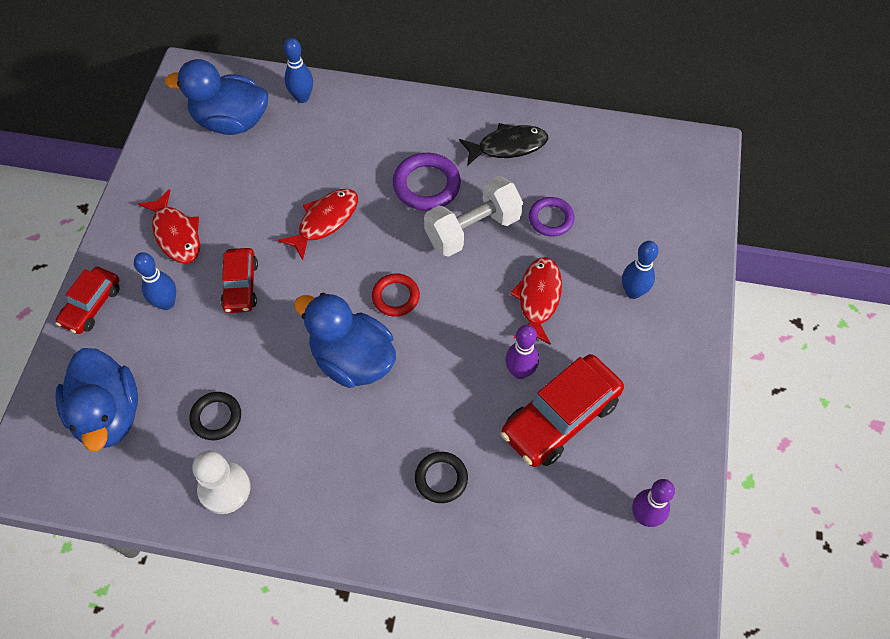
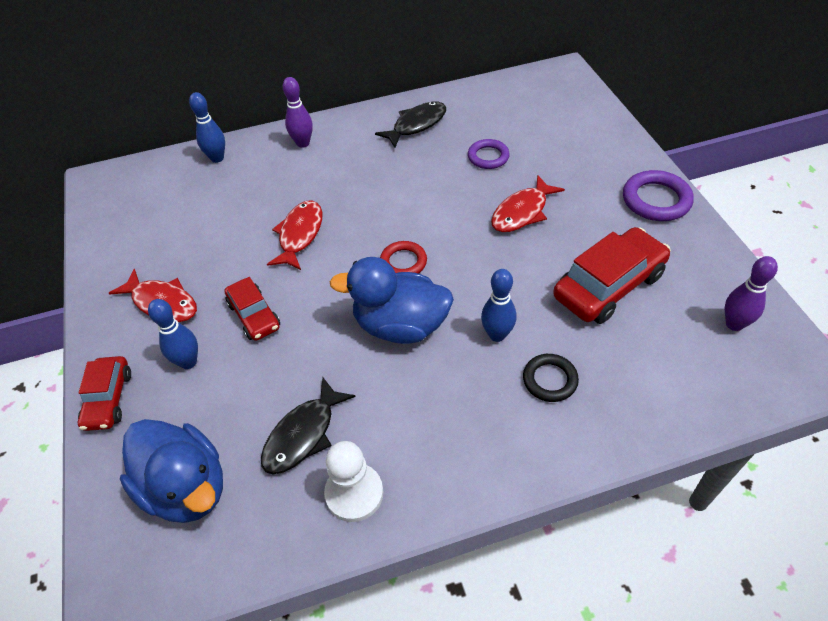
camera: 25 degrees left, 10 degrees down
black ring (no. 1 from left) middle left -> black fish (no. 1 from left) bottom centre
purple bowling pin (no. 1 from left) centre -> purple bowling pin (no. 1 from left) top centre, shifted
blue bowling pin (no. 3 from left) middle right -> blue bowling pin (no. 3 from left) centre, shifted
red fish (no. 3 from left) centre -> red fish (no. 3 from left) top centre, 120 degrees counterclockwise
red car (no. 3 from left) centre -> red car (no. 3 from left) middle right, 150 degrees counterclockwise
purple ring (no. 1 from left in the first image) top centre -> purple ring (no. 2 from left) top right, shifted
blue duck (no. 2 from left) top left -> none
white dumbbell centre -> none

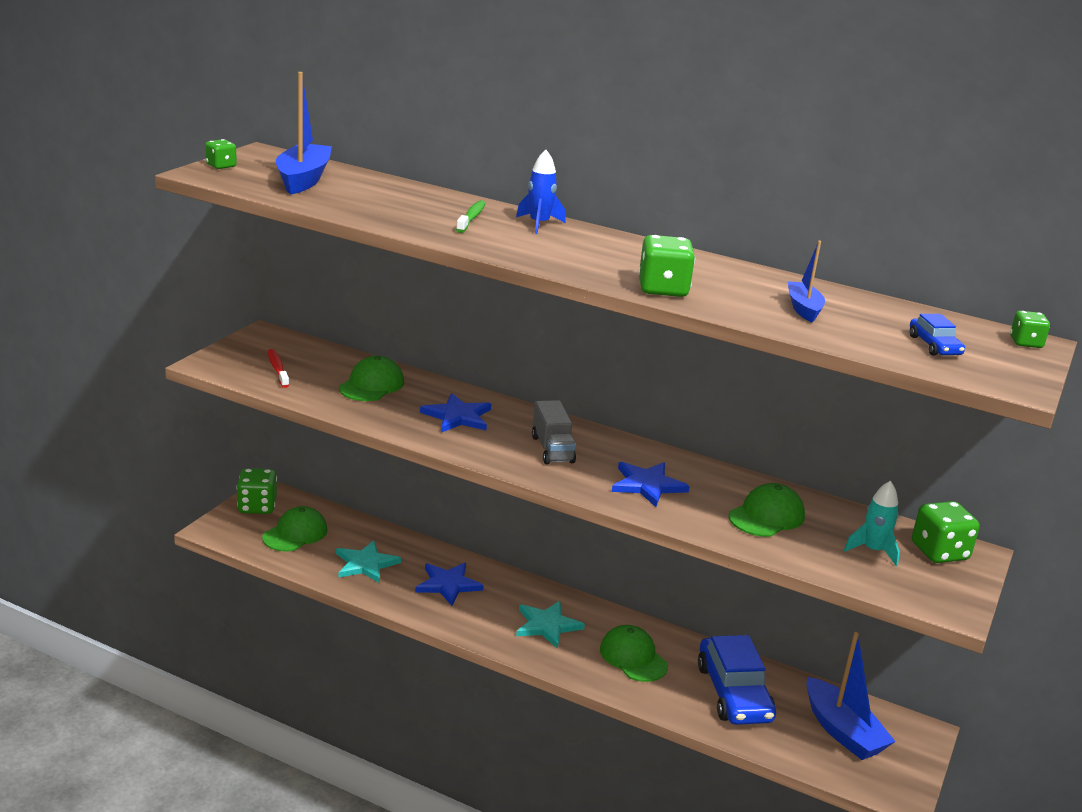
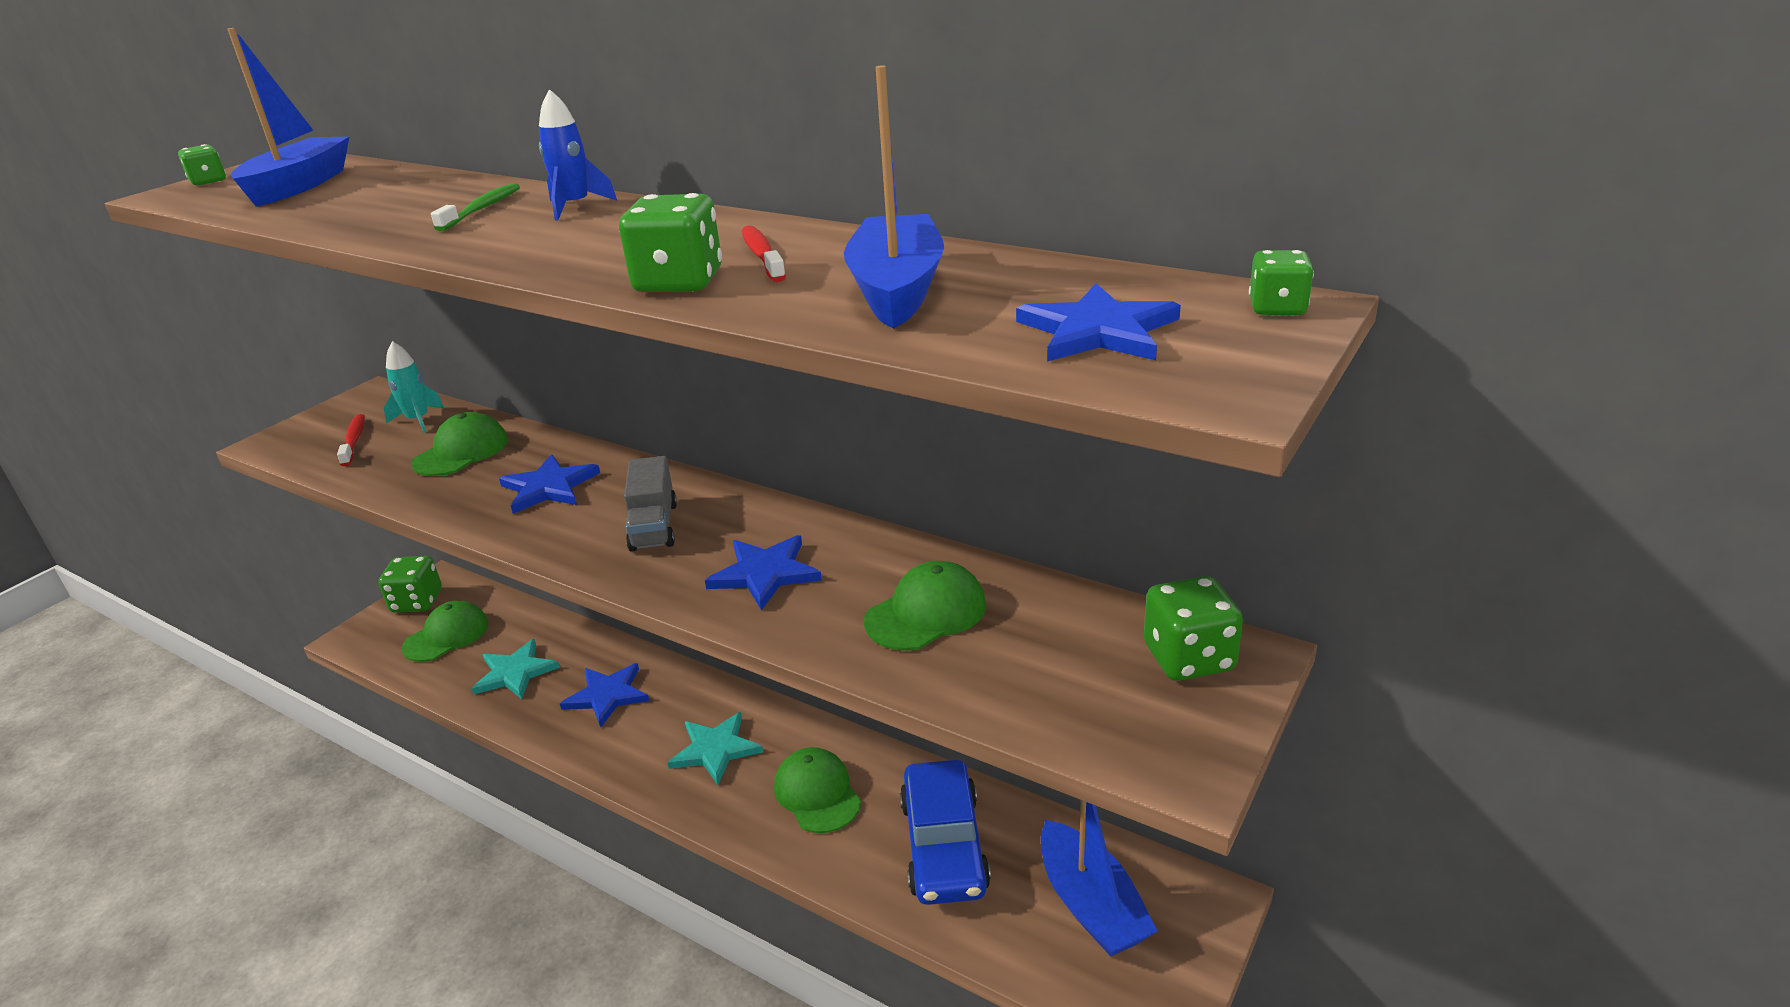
camera: 10 degrees right, 5 degrees up
turquoise rocket middle right -> turquoise rocket middle left, shifted
none -> red toothbrush (no. 2 from left) top centre
blue boat (no. 2 from left) middle right -> blue boat (no. 2 from left) top centre, x1.72
blue car (no. 2 from left) middle right -> blue star (no. 4 from left) top centre

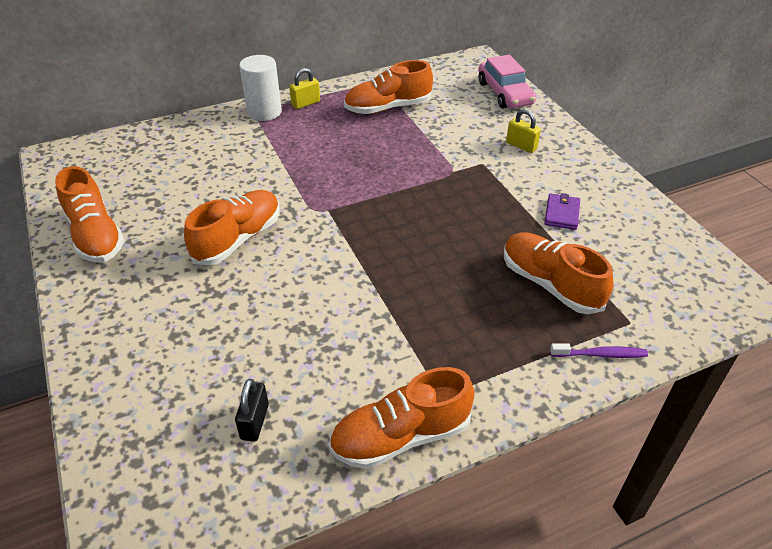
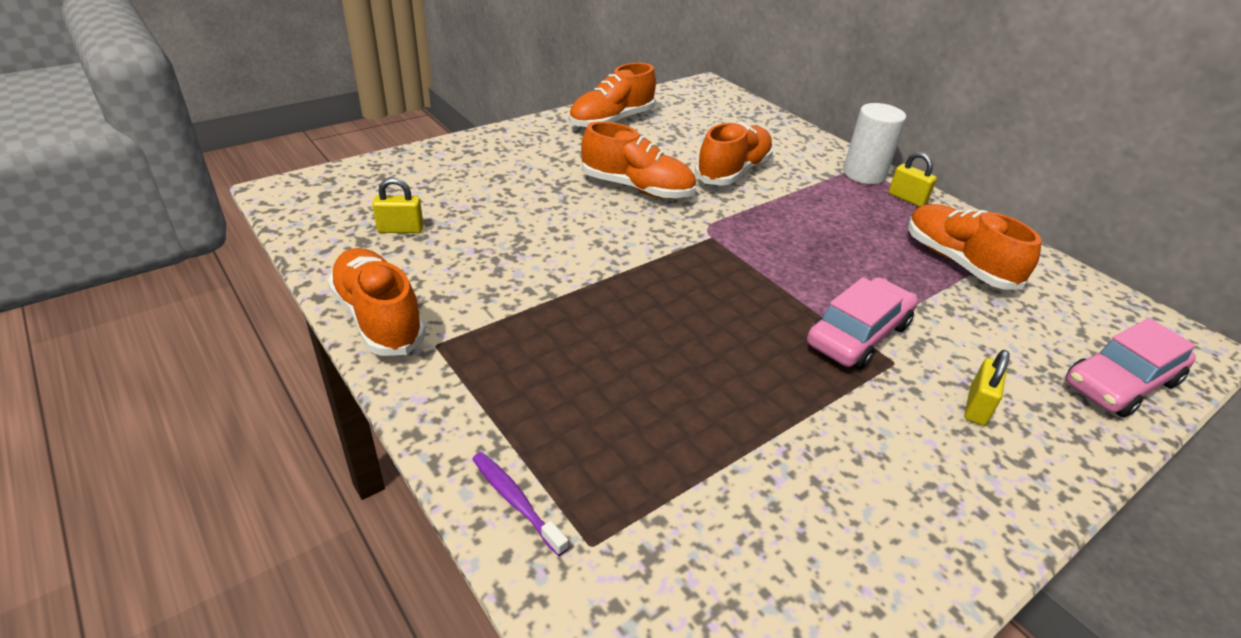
camera: 75 degrees right, 5 degrees down
black padlock bottom left -> yellow padlock (no. 1 from left) top left
purple toothbrush middle right -> purple toothbrush bottom centre, 150 degrees clockwise
orange shoe (no. 5 from left in the first image) middle right -> orange shoe (no. 4 from left) top centre, shifted
none -> pink car (no. 1 from left) middle right
purple wallet middle right -> none

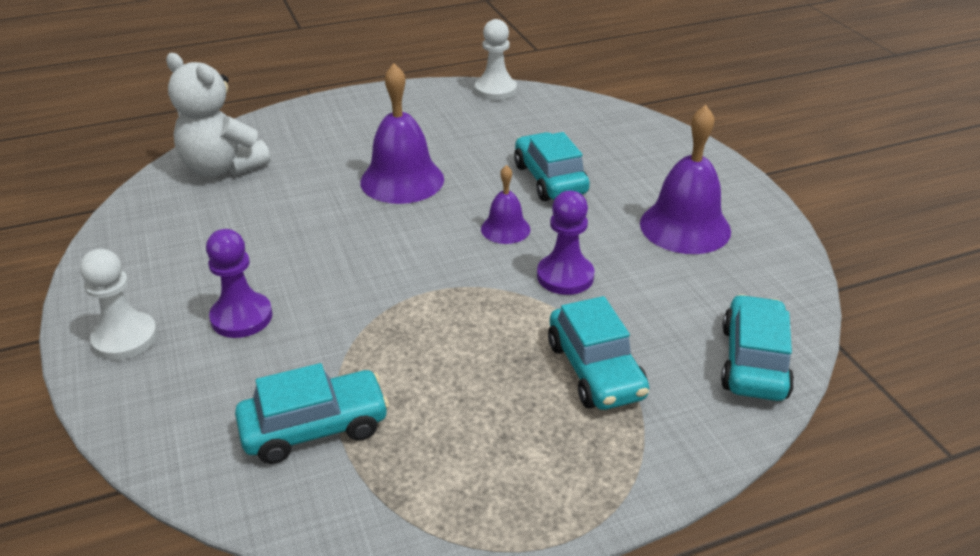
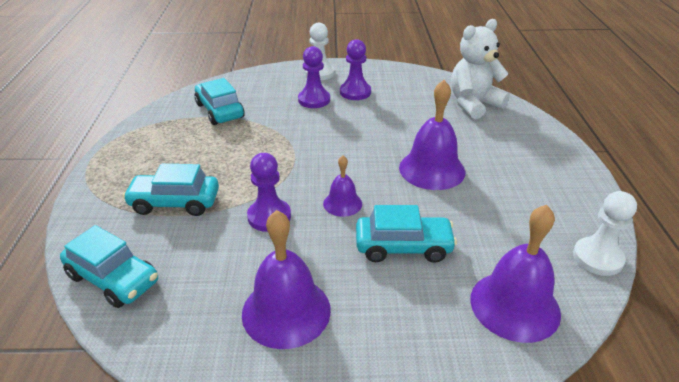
camera: 110 degrees right, 0 degrees up
turquoise car (no. 1 from left in the first image) bottom left -> turquoise car (no. 3 from left) top left, 150 degrees clockwise
none -> purple pawn (no. 3 from left) top centre
none -> purple bell (no. 4 from left) bottom right

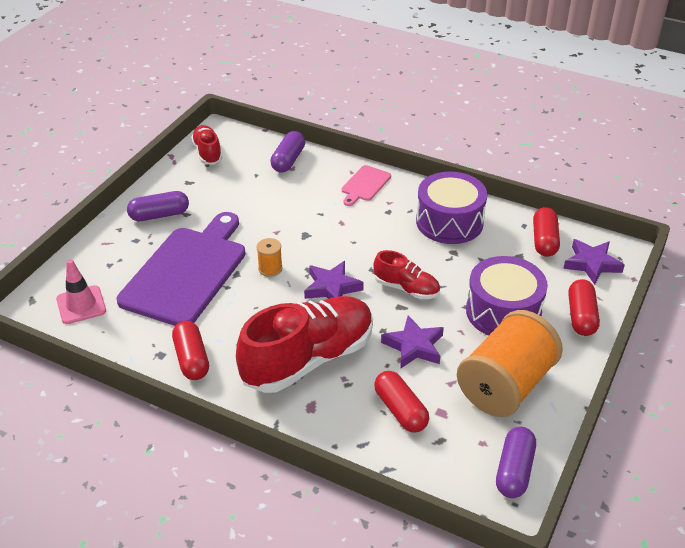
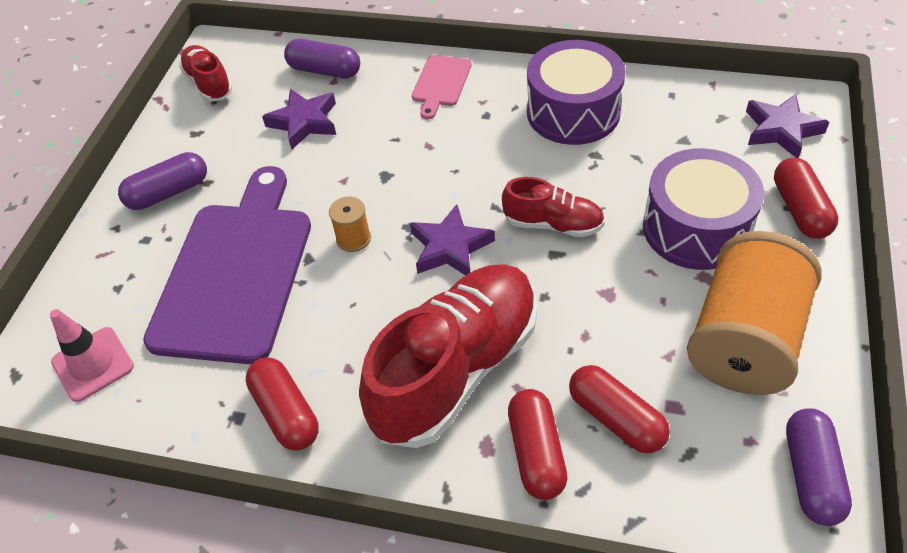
camera: 10 degrees left, 10 degrees up
purple star (no. 2 from left in the first image) centre -> purple star (no. 1 from left) top left, shifted
purple capsule (no. 2 from left) top centre, 75 degrees counterclockwise
red capsule (no. 3 from left in the first image) middle right -> red capsule (no. 2 from left) bottom centre, shifted

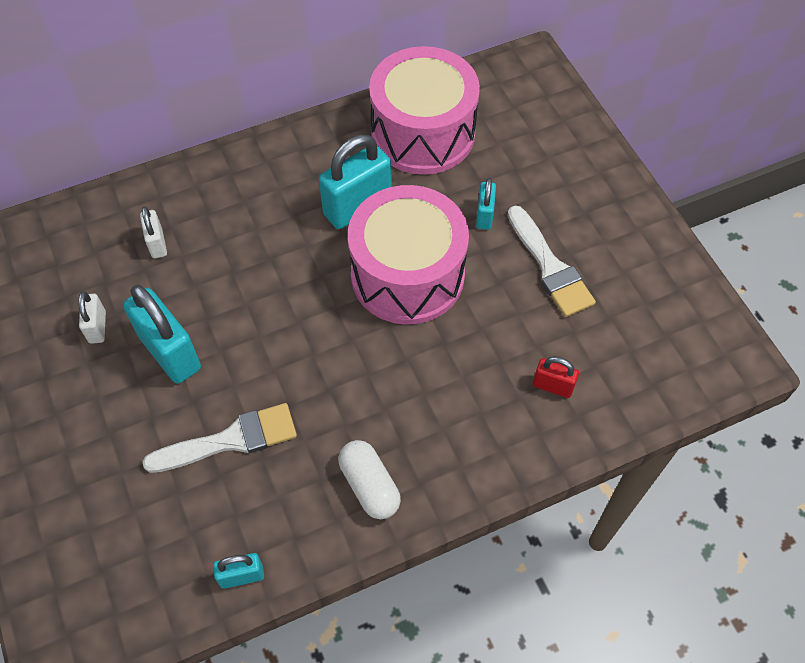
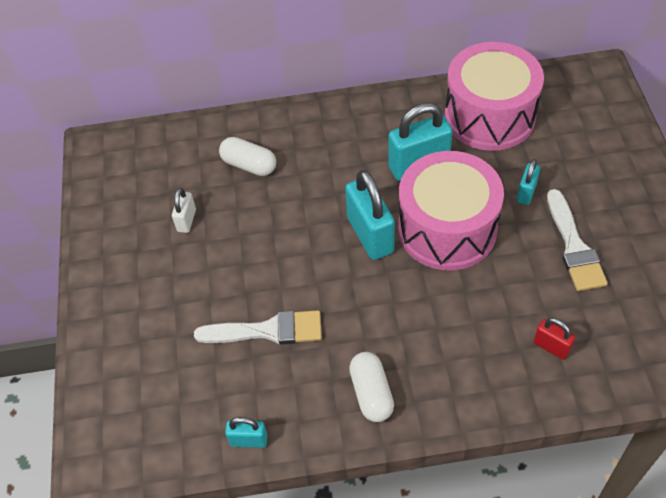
camera: 20 degrees right, 5 degrees down
white padlock (no. 2 from left) middle left -> white capsule (no. 1 from left) top centre
turquoise padlock (no. 1 from left in the first image) middle left -> turquoise padlock (no. 2 from left) centre, shifted

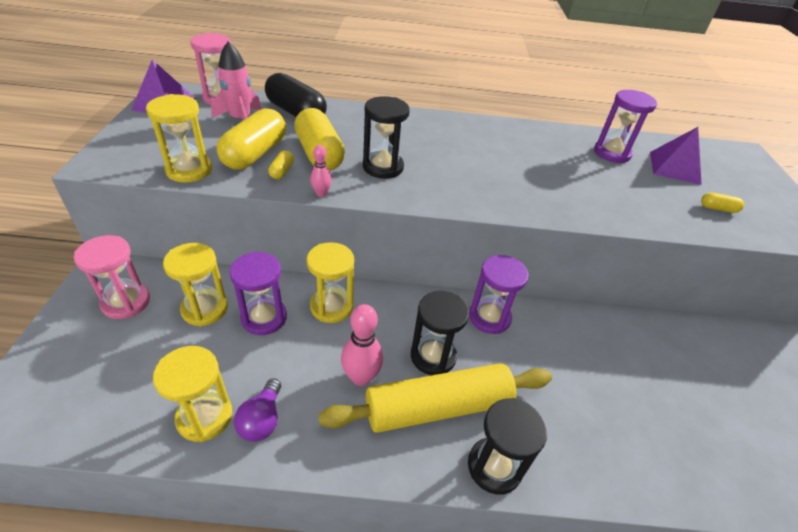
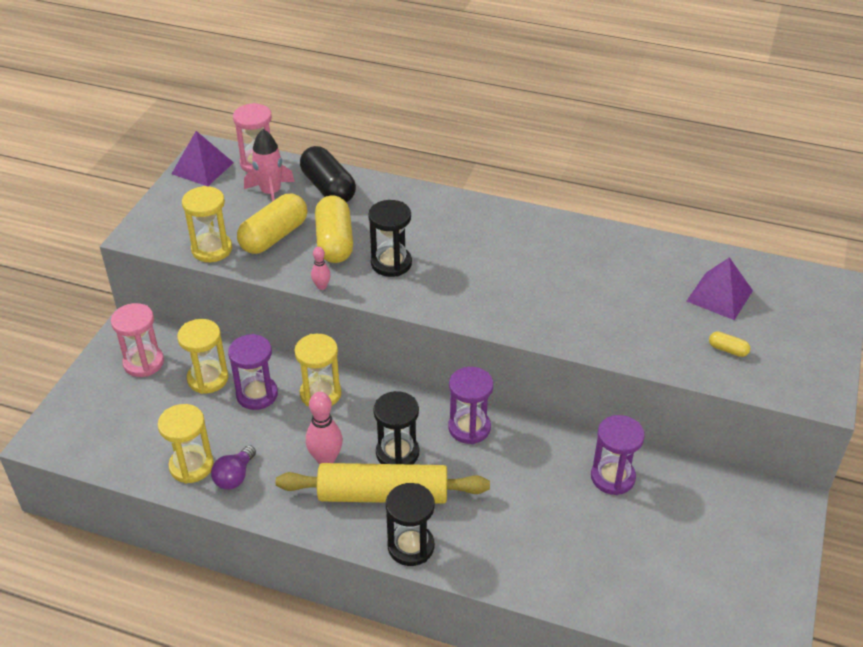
camera: 20 degrees right, 0 degrees up
purple hourglass (no. 3 from left) top right -> purple hourglass (no. 3 from left) bottom right, shifted
yellow capsule (no. 2 from left) top centre -> none

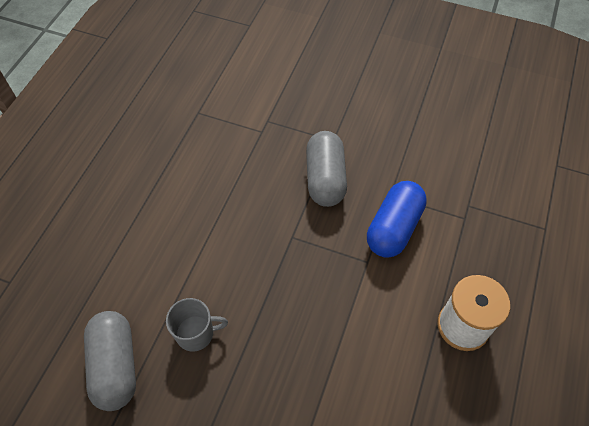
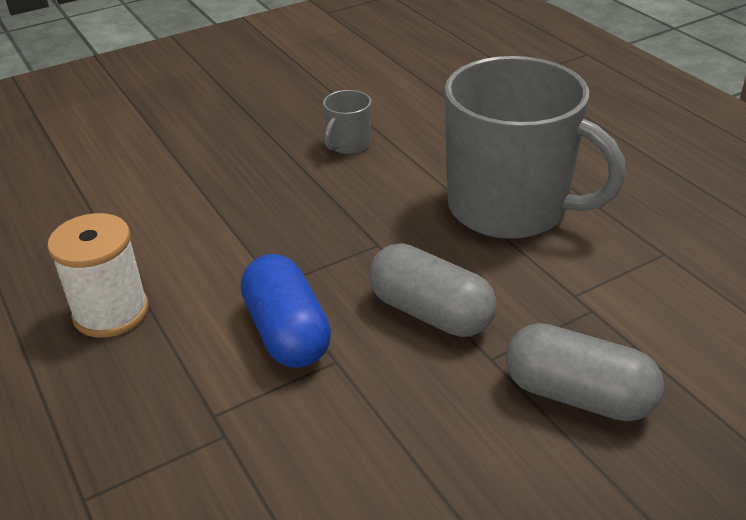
camera: 130 degrees right, 20 degrees down
none -> grey mug (no. 2 from left) top right
grey capsule (no. 1 from left in the first image) bottom left -> grey capsule (no. 2 from left) bottom right, shifted

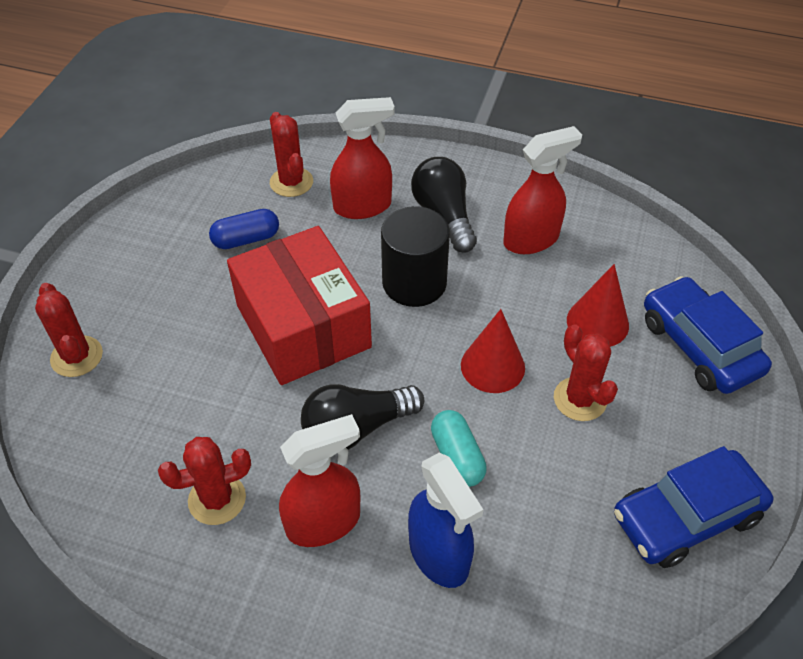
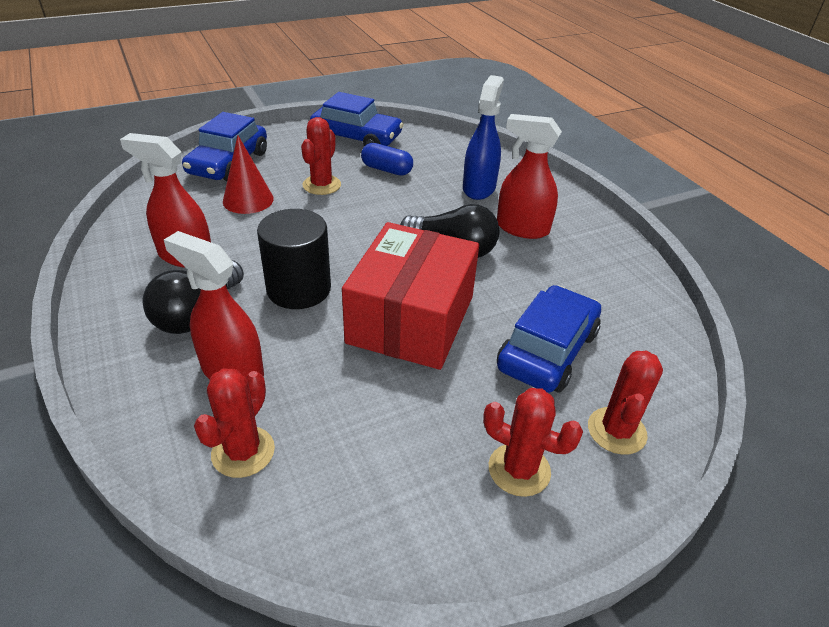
camera: 135 degrees left, 10 degrees down
blue capsule middle left -> blue capsule top centre, shifted
red cactus (no. 2 from left in the first image) bottom left -> red cactus (no. 3 from left) bottom centre, shifted
none -> blue car (no. 3 from left) centre
turquoise capsule bottom centre -> none
red cone (no. 1 from left) centre -> none

